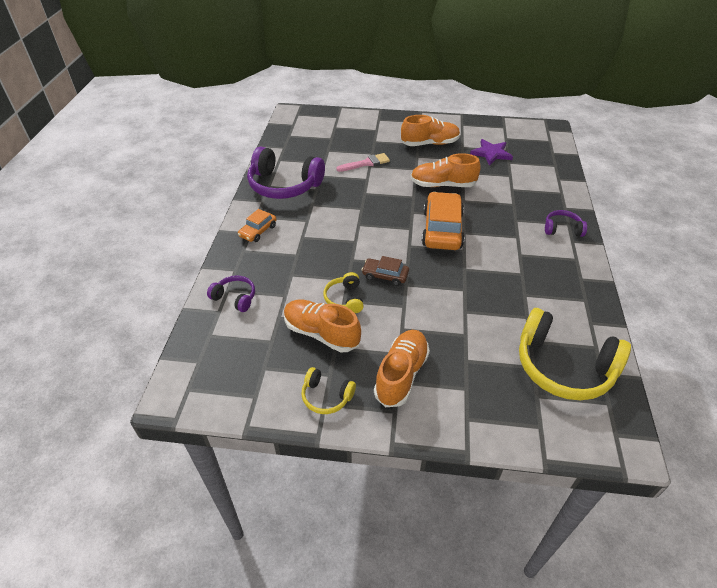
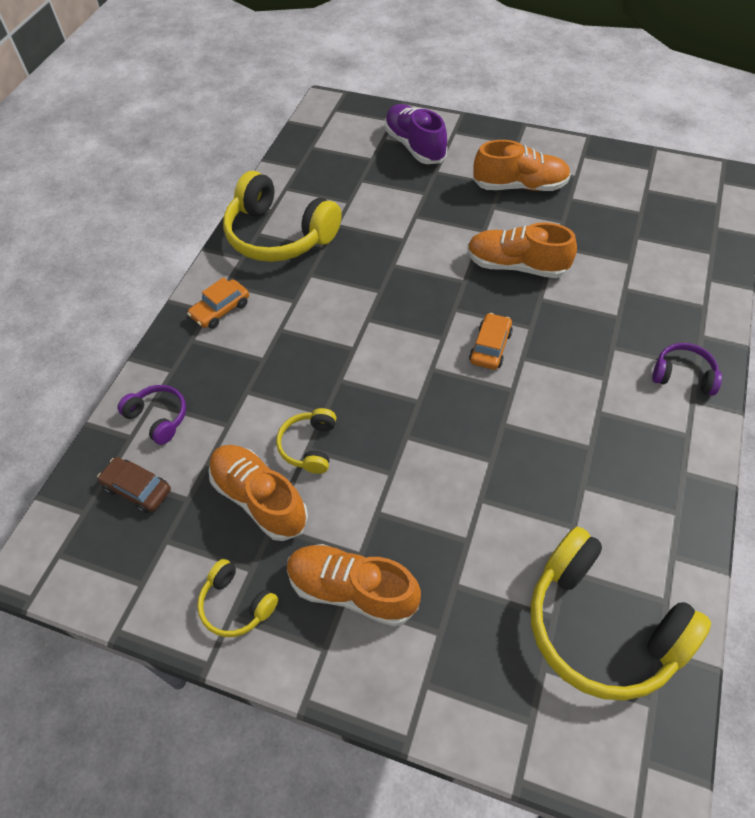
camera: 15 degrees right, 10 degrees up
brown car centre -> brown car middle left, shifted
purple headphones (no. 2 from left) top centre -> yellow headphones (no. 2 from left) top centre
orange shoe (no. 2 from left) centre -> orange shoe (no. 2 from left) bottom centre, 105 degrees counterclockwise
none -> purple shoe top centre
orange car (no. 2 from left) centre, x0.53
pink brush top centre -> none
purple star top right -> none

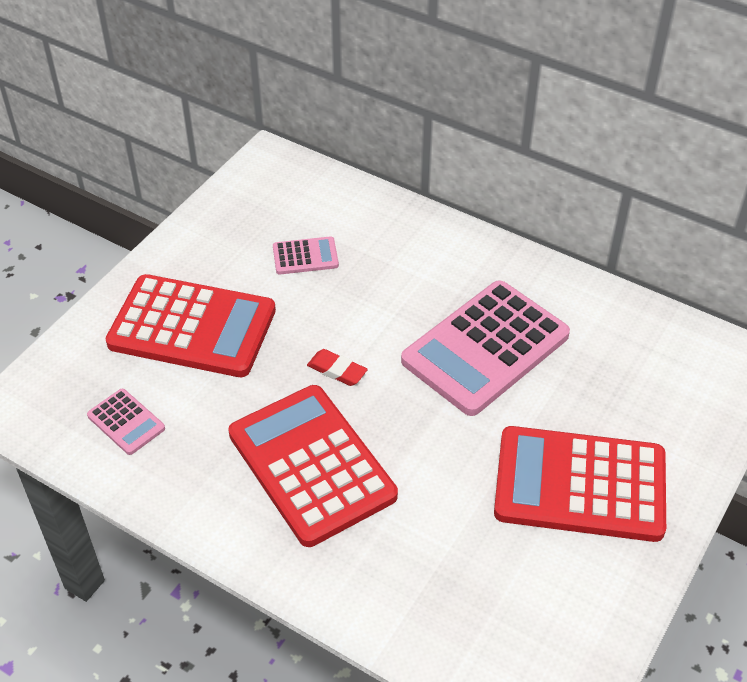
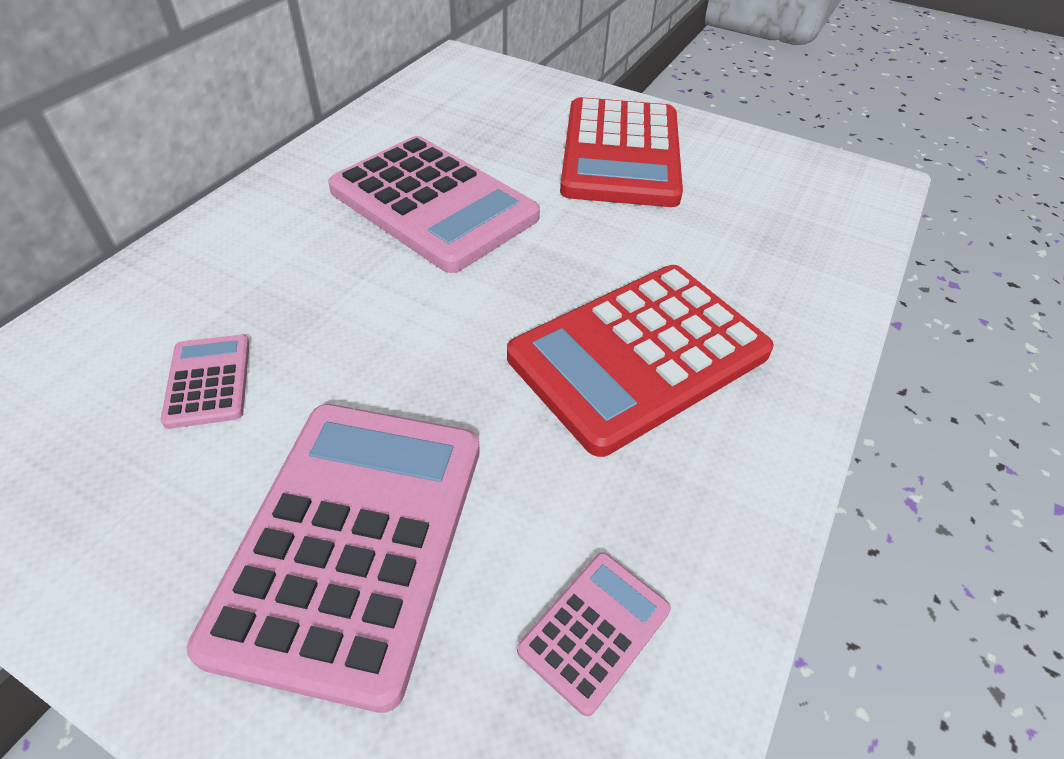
camera: 95 degrees left, 0 degrees up
red calculator (no. 1 from left) middle left -> pink calculator (no. 2 from left) bottom left
red eraser centre -> none

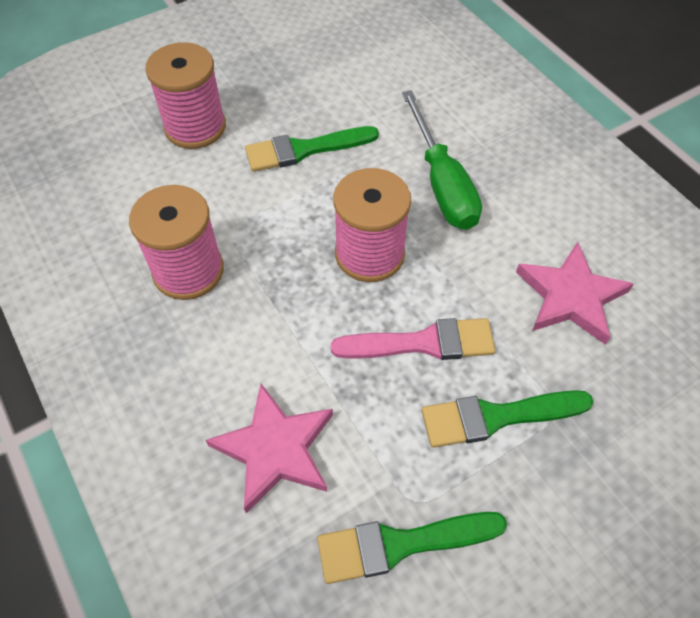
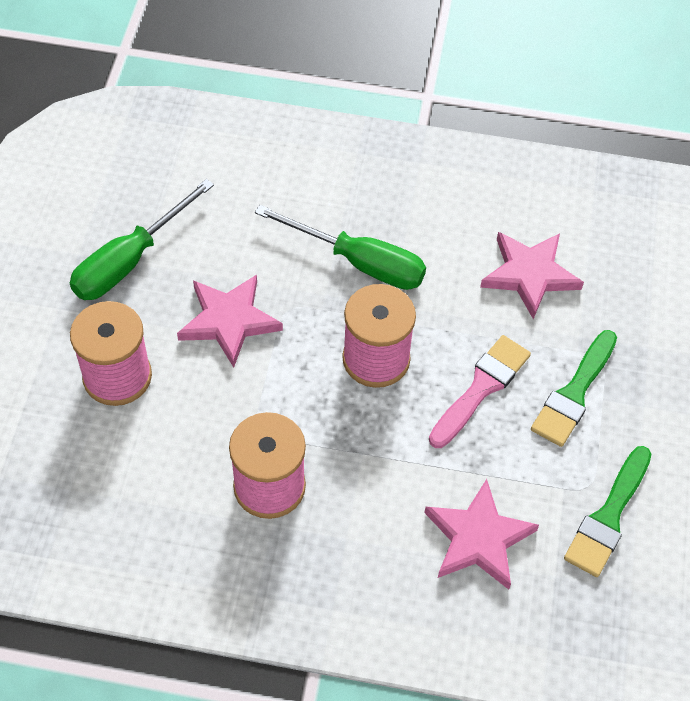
camera: 50 degrees left, 0 degrees up
none -> green screwdriver (no. 1 from left) middle left
green brush (no. 1 from left) top centre -> pink star (no. 1 from left) centre

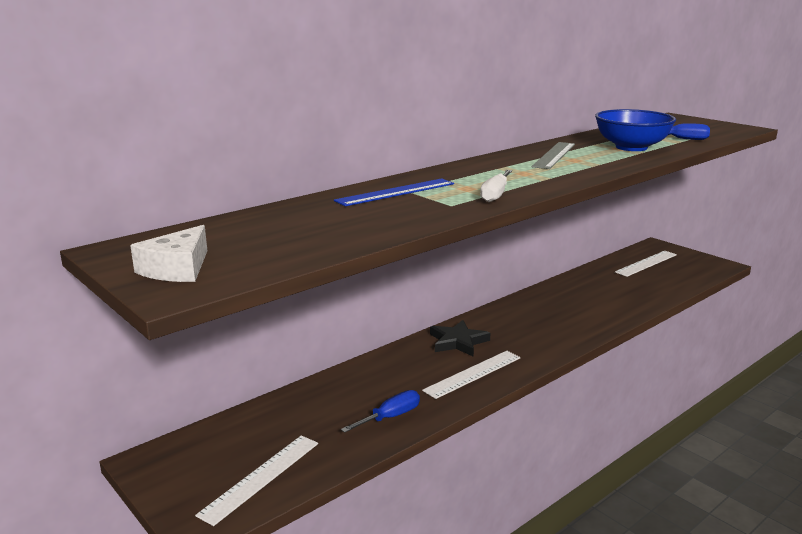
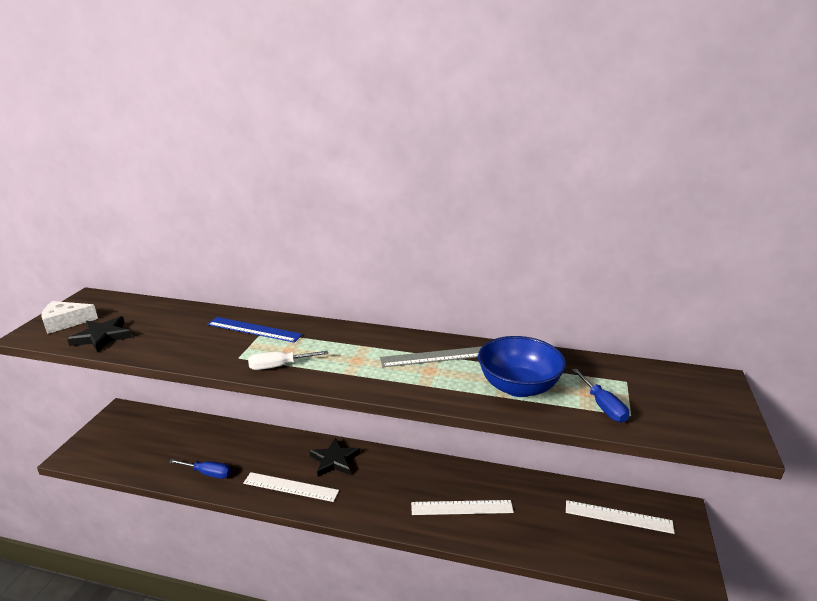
camera: 55 degrees right, 5 degrees up
none -> black star (no. 1 from left) middle left
white ruler (no. 1 from left in the first image) bottom left -> white ruler (no. 2 from left) bottom centre, shifted

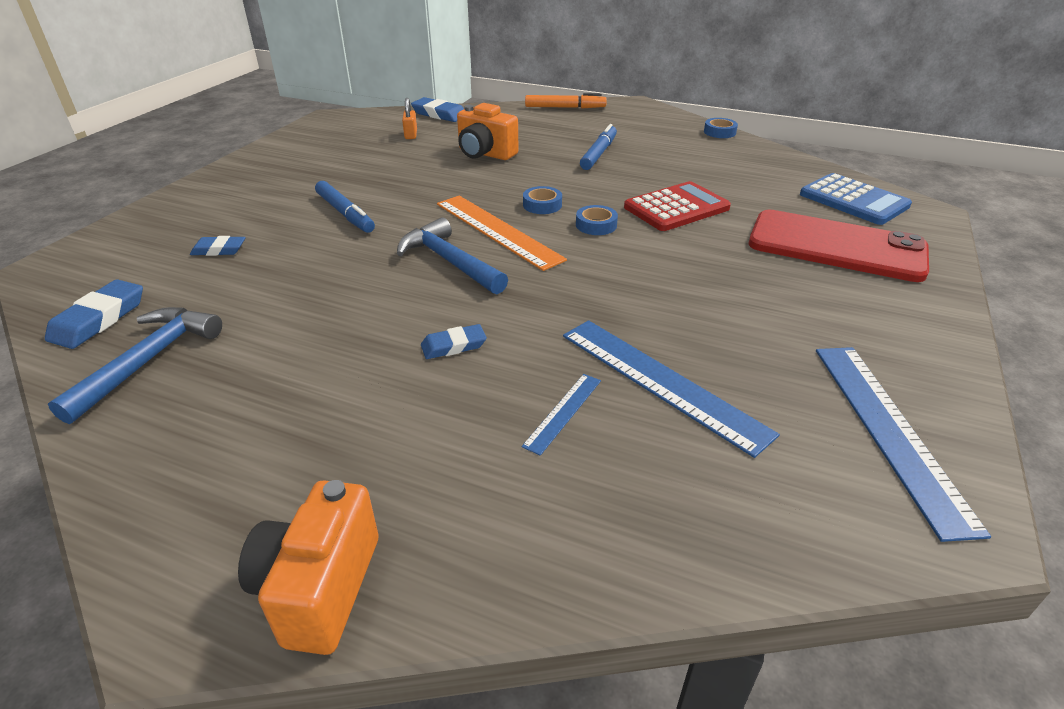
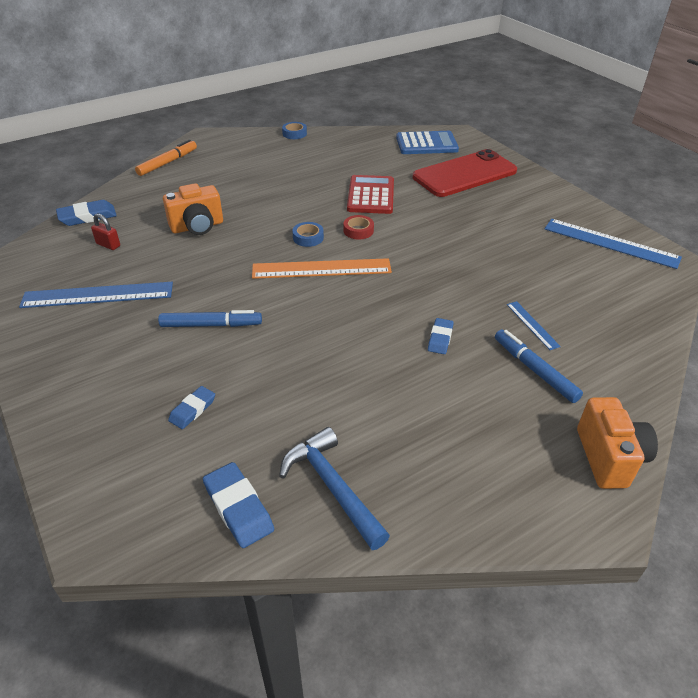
camera: 55 degrees left, 5 degrees up
blue ruler (no. 2 from left in the first image) centre -> blue ruler (no. 1 from left) middle left, shifted
orange padlock top centre -> red padlock top left
blue tape (no. 2 from left) top centre -> red tape top centre
blue marker (no. 2 from left) top centre -> blue marker (no. 2 from left) middle right, shifted
orange camera (no. 1 from left in the first image) bottom left -> orange camera (no. 2 from left) middle right, 135 degrees counterclockwise
blue hammer (no. 2 from left) centre -> none

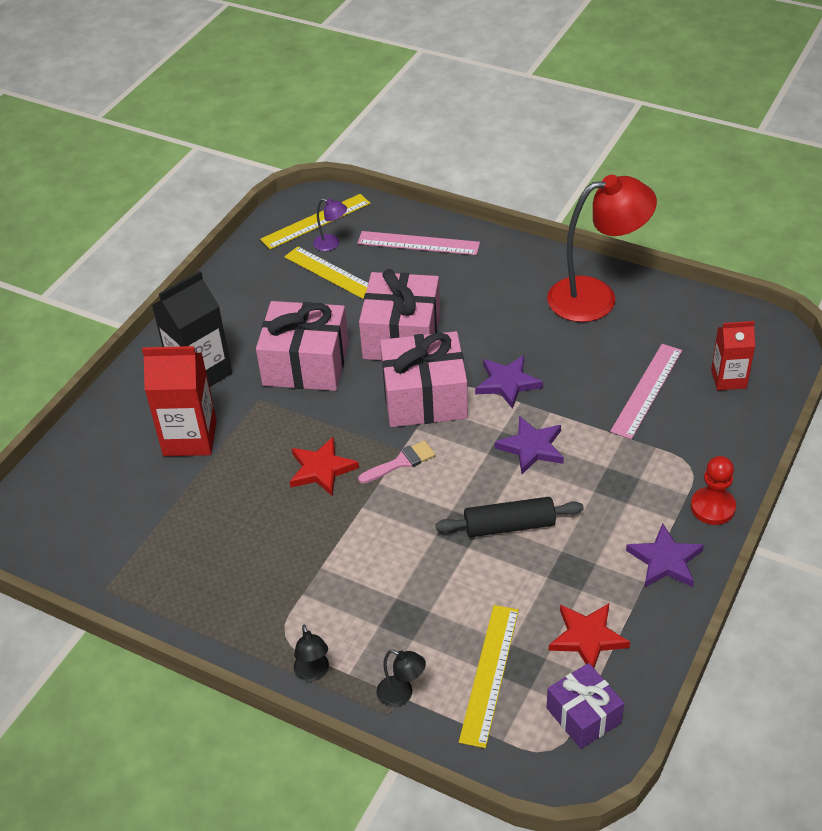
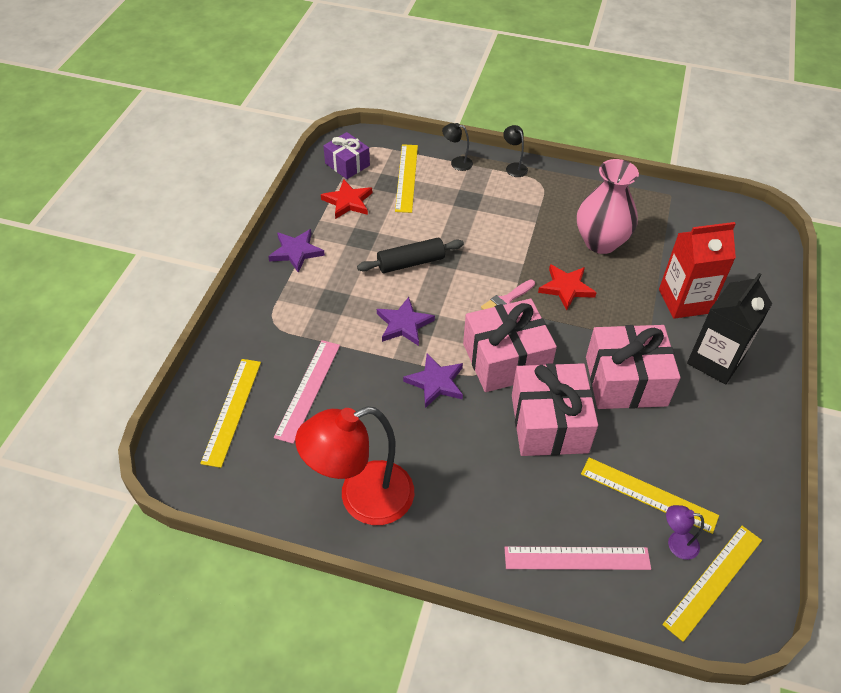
camera: 165 degrees right, 5 degrees up
red carton (no. 2 from left) middle right -> yellow ruler (no. 1 from left) middle left
none -> pink vase top right
red pawn middle right -> none

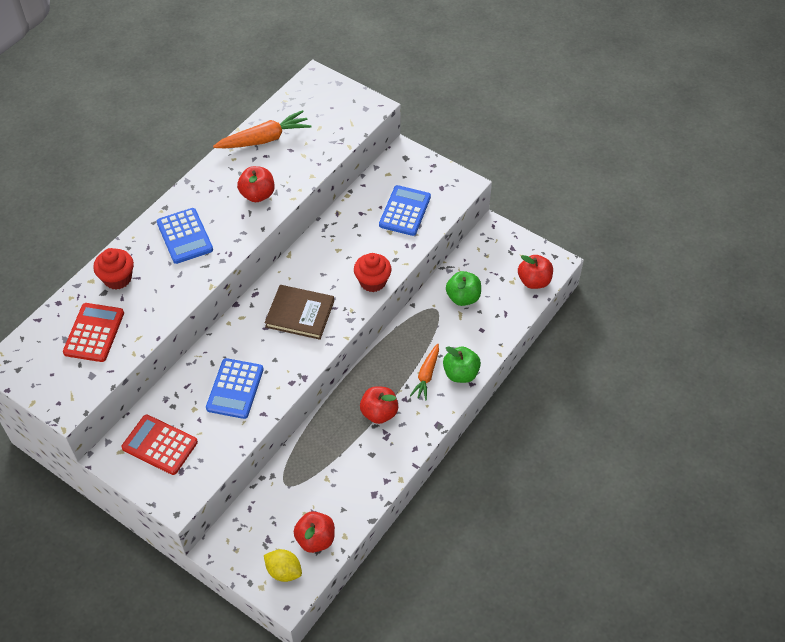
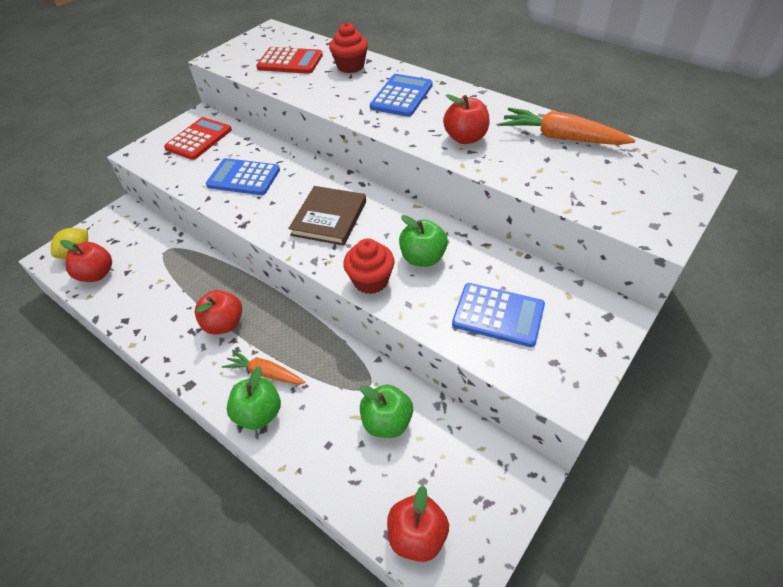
camera: 95 degrees right, 5 degrees down
blue calculator (no. 1 from left in the first image) middle left -> blue calculator (no. 2 from left) top centre, 135 degrees clockwise
none -> green apple (no. 3 from left) centre
orange carrot (no. 1 from left in the first image) top centre -> orange carrot (no. 2 from left) top right, 135 degrees clockwise

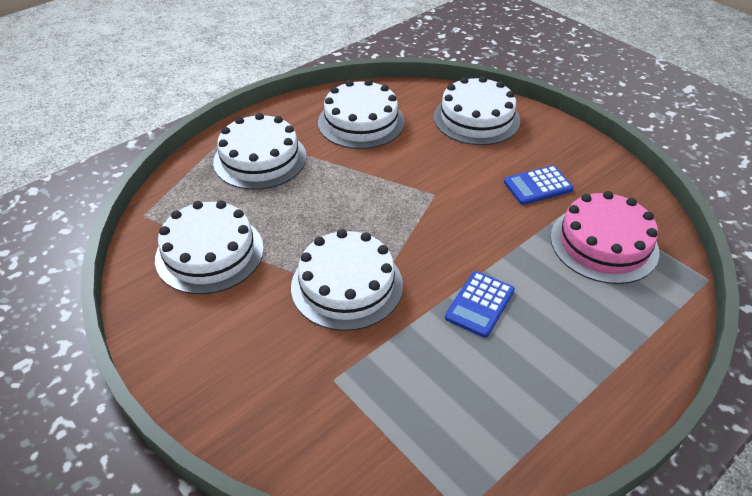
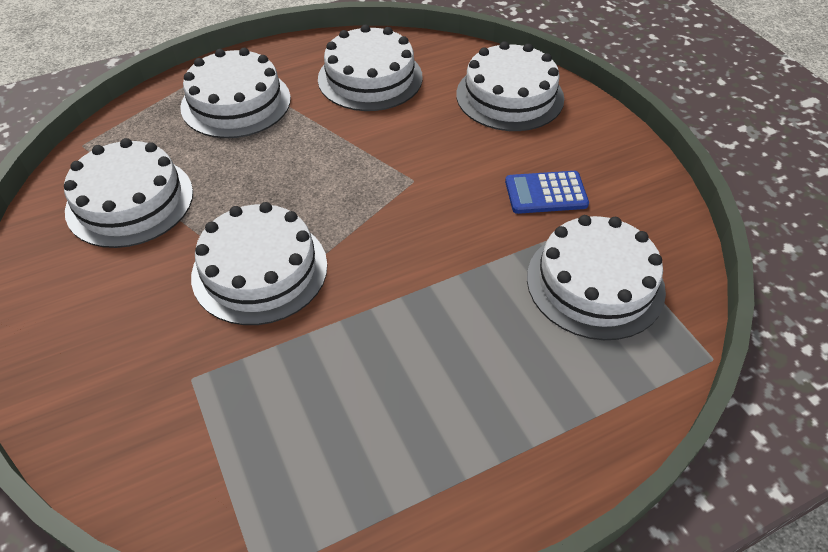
camera: 15 degrees right, 5 degrees up
pink cake middle right -> white cake (no. 6 from left) middle right
blue calculator (no. 1 from left) centre -> none

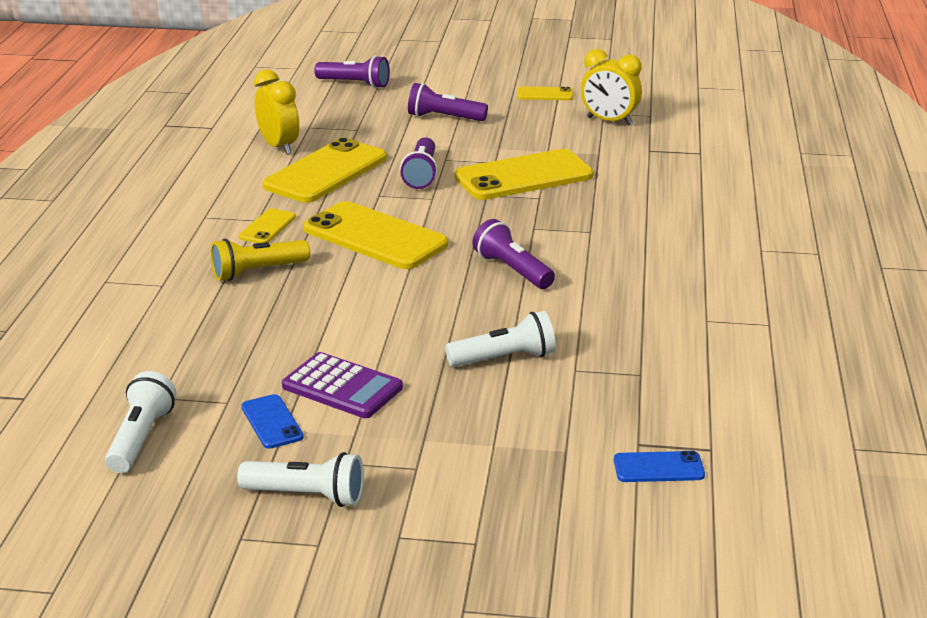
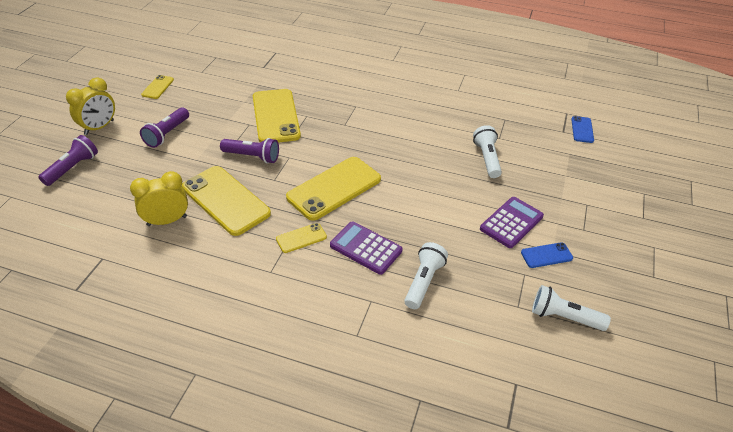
camera: 80 degrees left, 15 degrees up
yellow clock (no. 2 from left in the first image) top centre -> yellow clock (no. 1 from left) top left, shifted
yellow phone (no. 1 from left in the first image) middle left -> yellow phone (no. 4 from left) centre, 60 degrees counterclockwise
yellow flashlight middle left -> purple calculator (no. 1 from left) centre
white flashlight (no. 2 from left in the first image) bottom left -> white flashlight (no. 1 from left) centre, shifted
purple flashlight (no. 4 from left) centre -> none

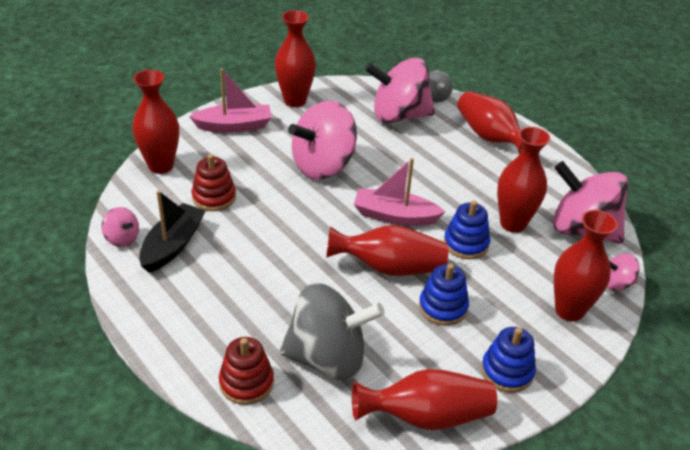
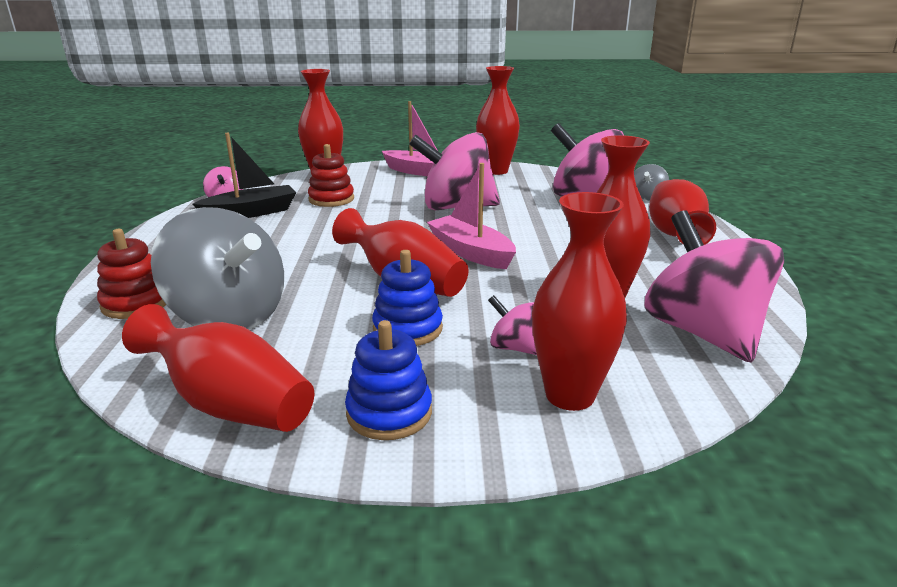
camera: 40 degrees right, 15 degrees down
pink spinning top (no. 5 from left in the first image) middle right -> pink spinning top (no. 3 from left) centre, shifted
blue stacking toy (no. 2 from left) middle right -> none

